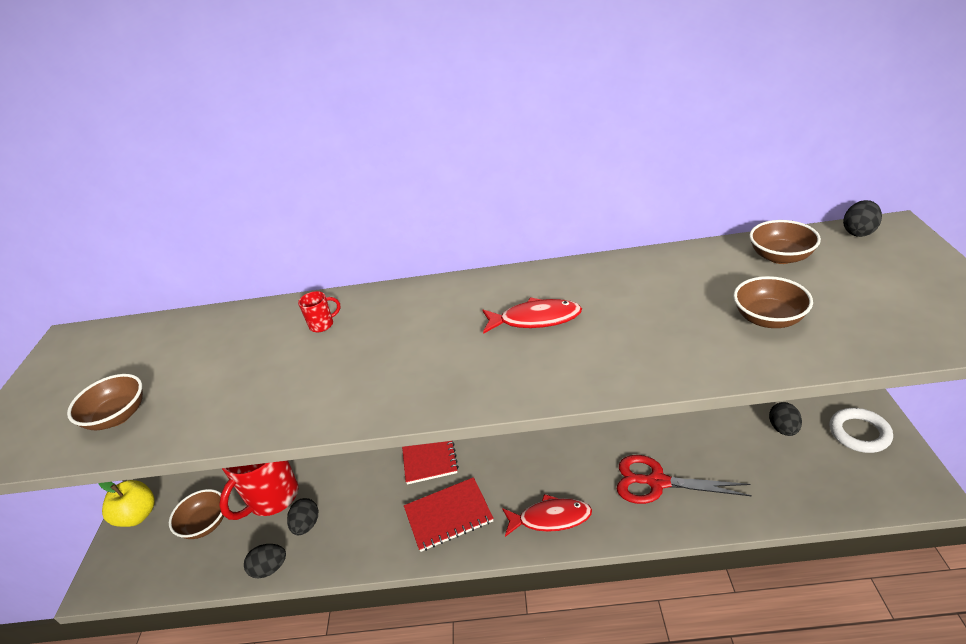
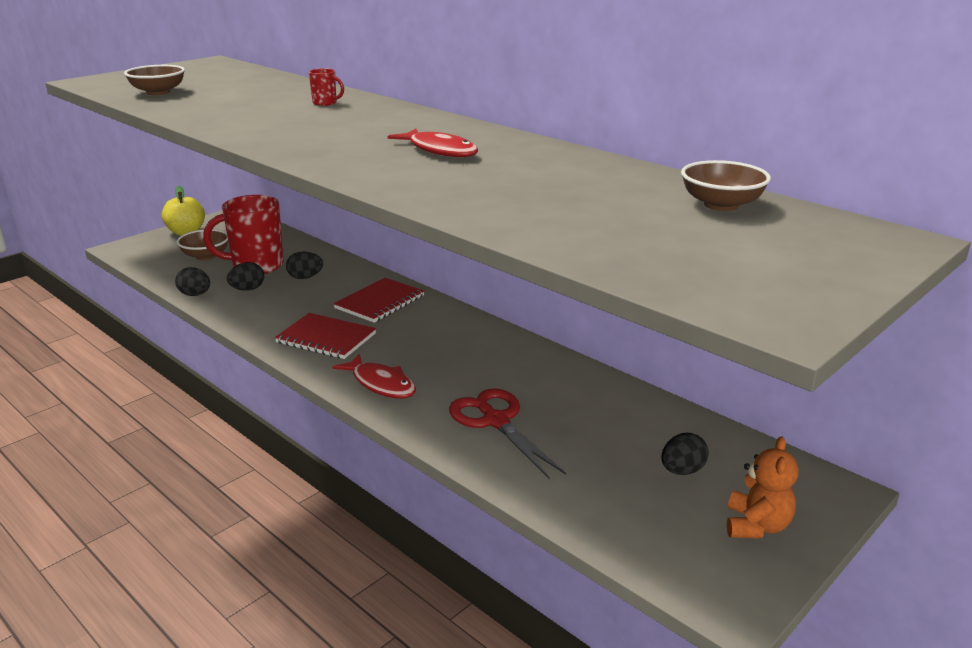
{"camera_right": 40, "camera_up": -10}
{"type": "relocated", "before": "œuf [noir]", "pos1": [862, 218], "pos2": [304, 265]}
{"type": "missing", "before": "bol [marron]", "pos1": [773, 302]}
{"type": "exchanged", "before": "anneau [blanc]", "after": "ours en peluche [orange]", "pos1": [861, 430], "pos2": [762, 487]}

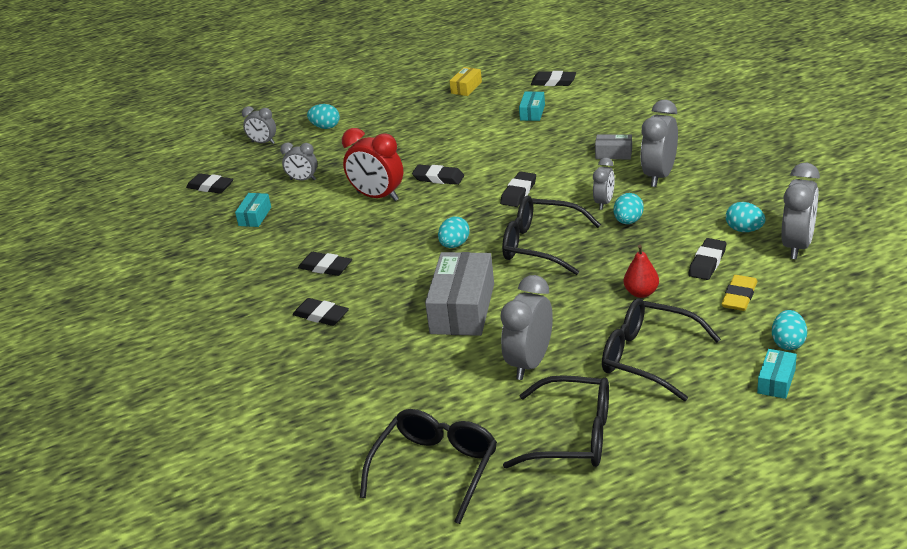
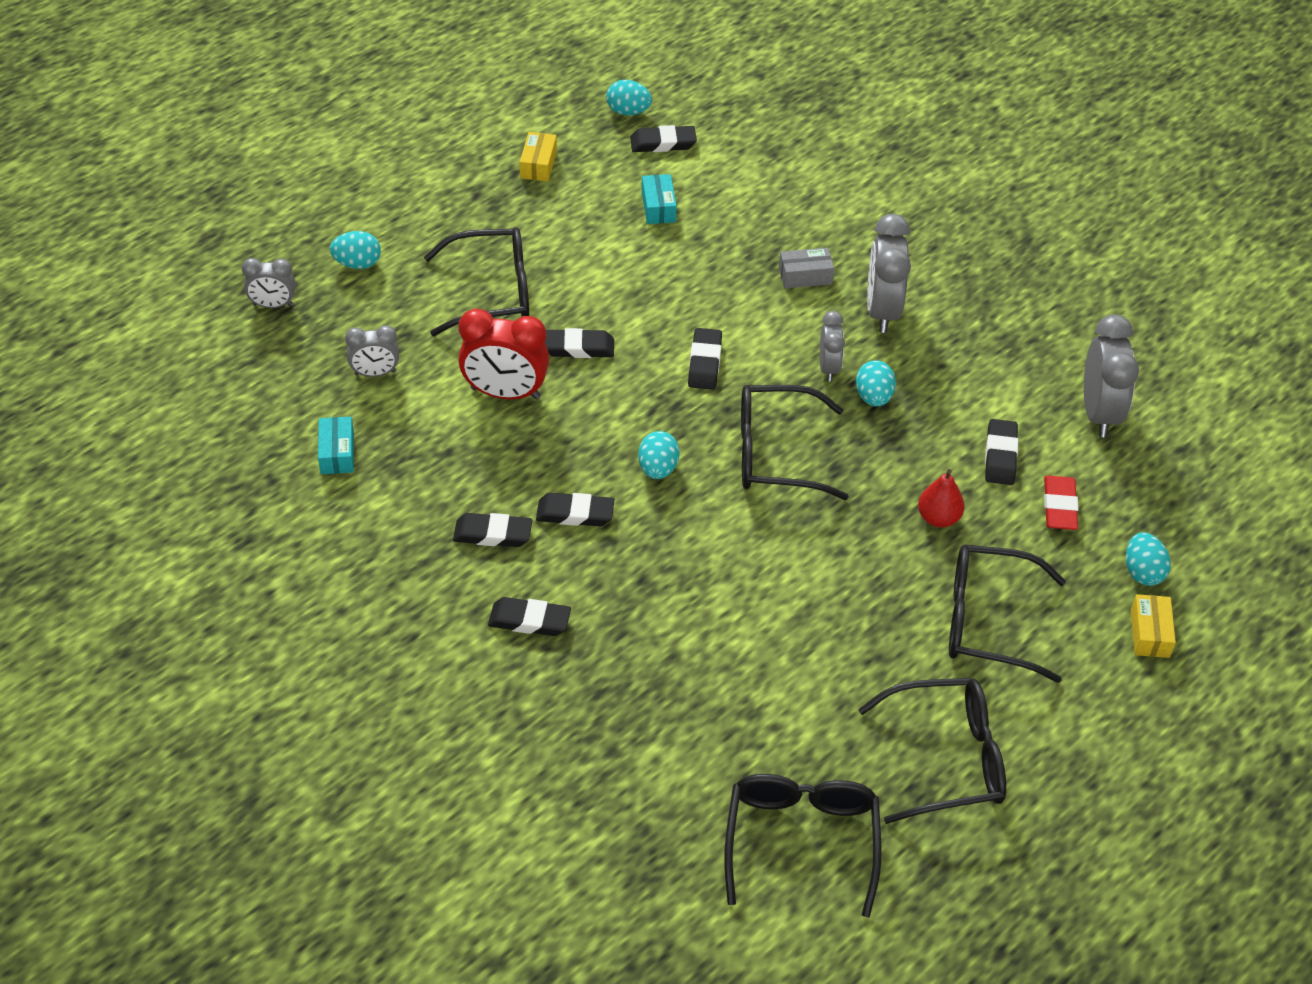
{"camera_right": -25, "camera_up": 15}
{"type": "relocated", "before": "gomme [noir]", "pos1": [209, 183], "pos2": [575, 509]}
{"type": "relocated", "before": "œuf [turquoise]", "pos1": [745, 217], "pos2": [629, 98]}
{"type": "missing", "before": "boîte [gris]", "pos1": [459, 294]}
{"type": "missing", "before": "réveil [gris]", "pos1": [526, 327]}
{"type": "colour", "before": "gomme [jaune]", "after": "gomme [rouge]", "pos1": [739, 293], "pos2": [1061, 503]}
{"type": "colour", "before": "boîte [turquoise]", "after": "boîte [jaune]", "pos1": [777, 374], "pos2": [1153, 626]}
{"type": "appeared", "after": "lunettes [noir]", "pos2": [476, 281]}

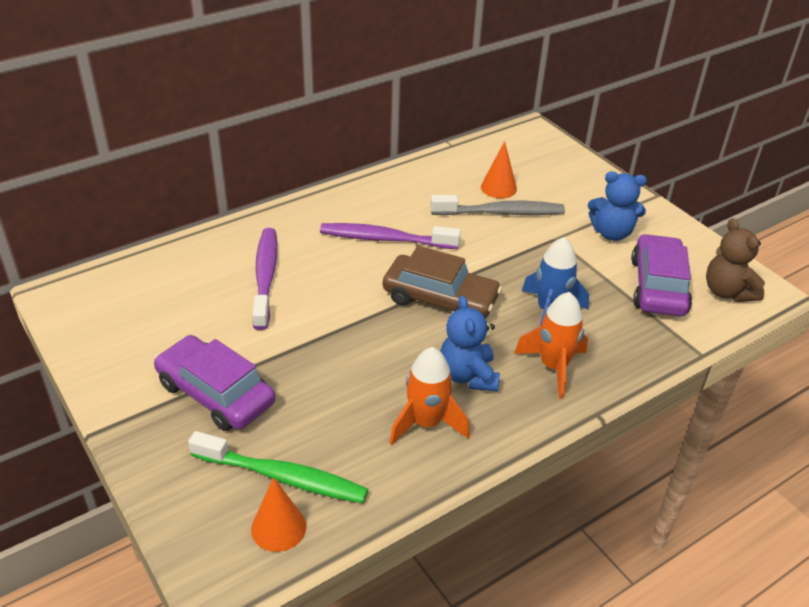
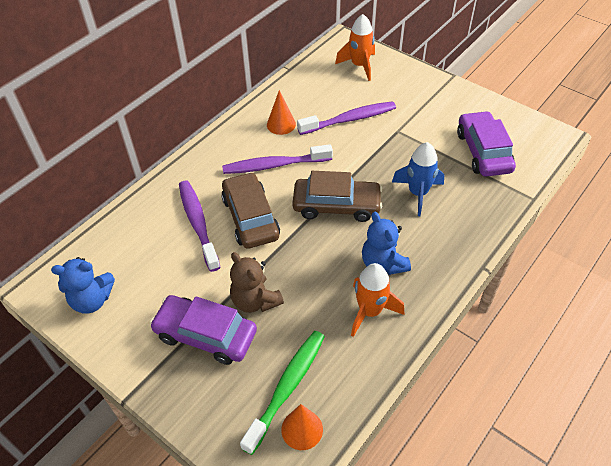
{"camera_right": -15, "camera_up": 10}
{"type": "relocated", "before": "cône [orange]", "pos1": [499, 170], "pos2": [281, 112]}
{"type": "relocated", "before": "ours en peluche [bleu]", "pos1": [617, 206], "pos2": [83, 285]}
{"type": "colour", "before": "brosse à dents [gris]", "after": "brosse à dents [violet]", "pos1": [498, 205], "pos2": [346, 118]}
{"type": "relocated", "before": "ours en peluche [marron]", "pos1": [735, 260], "pos2": [257, 282]}
{"type": "relocated", "before": "fusée [orange]", "pos1": [551, 345], "pos2": [355, 47]}
{"type": "spun", "before": "brosse à dents [vert]", "pos1": [278, 467], "pos2": [282, 393], "turn": -60}
{"type": "appeared", "after": "voiture [marron]", "pos2": [250, 210]}

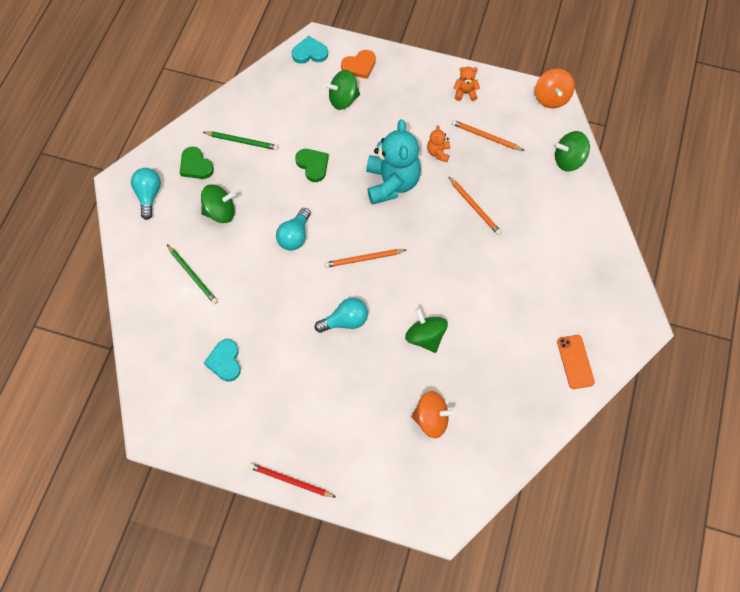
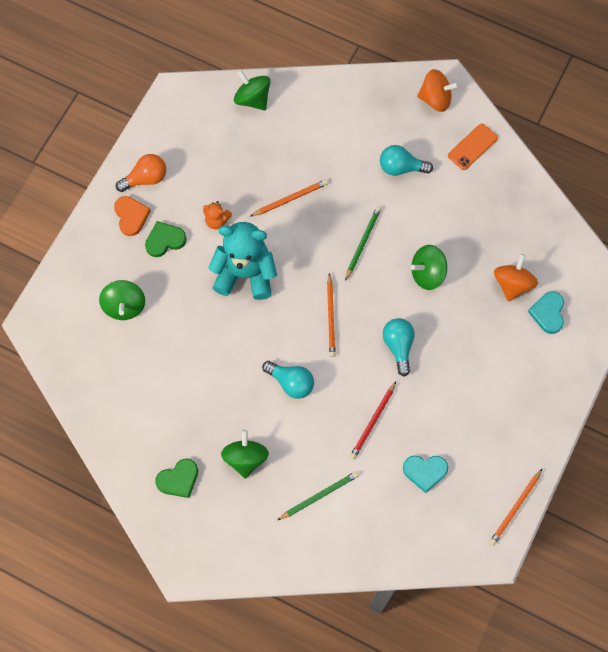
{"camera_right": -80, "camera_up": 5}
{"type": "relocated", "before": "cœur [turquoise]", "pos1": [310, 50], "pos2": [546, 312]}
{"type": "relocated", "before": "cœur [orange]", "pos1": [358, 64], "pos2": [132, 216]}
{"type": "exchanged", "before": "ours en peluche [orange]", "after": "ampoule [orange]", "pos1": [467, 84], "pos2": [141, 173]}
{"type": "relocated", "before": "toupie [orange]", "pos1": [555, 88], "pos2": [438, 90]}
{"type": "relocated", "before": "crayon [orange]", "pos1": [488, 135], "pos2": [516, 507]}
{"type": "spun", "before": "toupie [vert]", "pos1": [572, 151], "pos2": [252, 90], "turn": 135}
{"type": "relocated", "before": "crayon [vert]", "pos1": [240, 141], "pos2": [363, 243]}
{"type": "relocated", "before": "cœur [vert]", "pos1": [312, 165], "pos2": [166, 239]}
{"type": "relocated", "before": "ampoule [turquoise]", "pos1": [146, 194], "pos2": [406, 160]}
{"type": "spun", "before": "téléphone [orange]", "pos1": [576, 362], "pos2": [473, 147], "turn": -45}
{"type": "relocated", "before": "crayon [rouge]", "pos1": [293, 480], "pos2": [373, 420]}

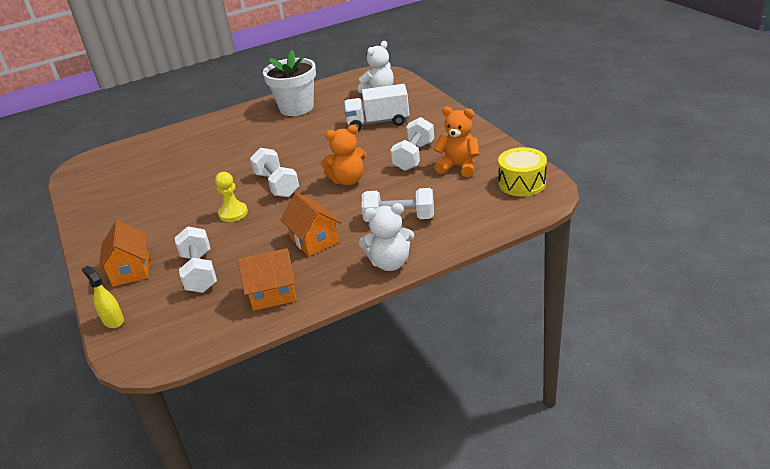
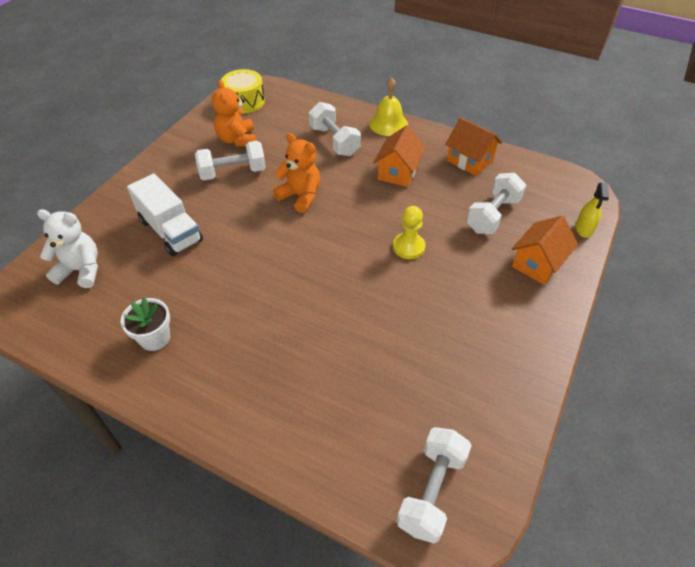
{"camera_right": -130, "camera_up": 15}
{"type": "size", "before": "pot de fleurs [blanc]", "pos1": [289, 83], "pos2": [145, 324], "scale": 0.55}
{"type": "relocated", "before": "haltère [blanc]", "pos1": [274, 172], "pos2": [434, 485]}
{"type": "exchanged", "before": "ours en peluche [blanc]", "after": "cloche [jaune]", "pos1": [386, 237], "pos2": [388, 107]}

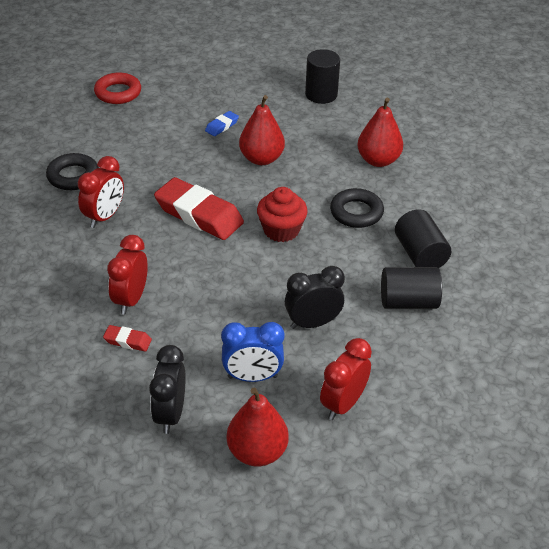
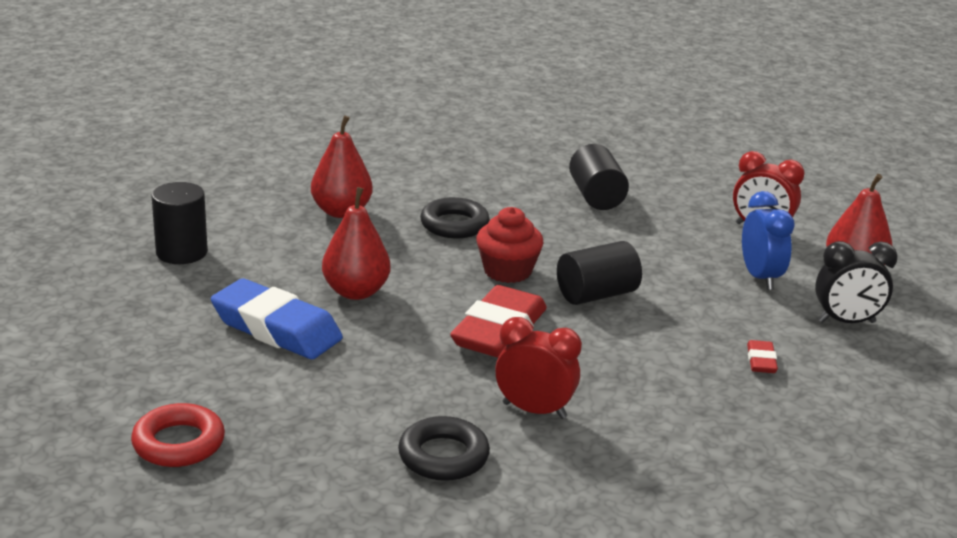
{"camera_right": -100, "camera_up": -15}
{"type": "size", "before": "gomme [bleu]", "pos1": [222, 123], "pos2": [277, 319], "scale": 2.24}
{"type": "relocated", "before": "cylindre [noir]", "pos1": [423, 238], "pos2": [599, 273]}
{"type": "missing", "before": "réveil [rouge]", "pos1": [127, 275]}
{"type": "missing", "before": "réveil [noir]", "pos1": [315, 297]}

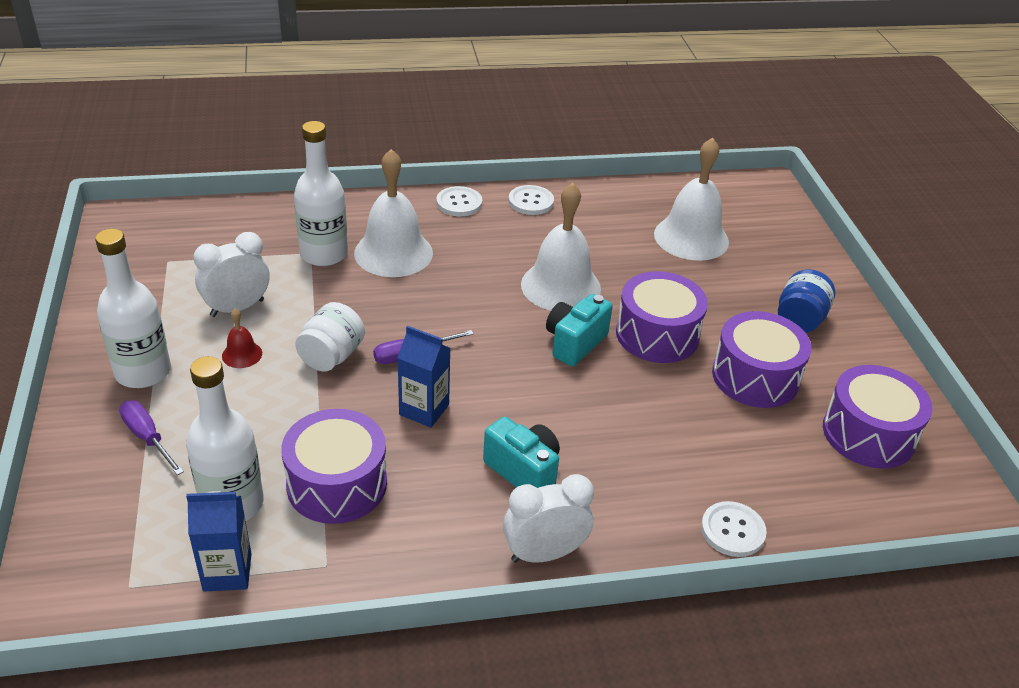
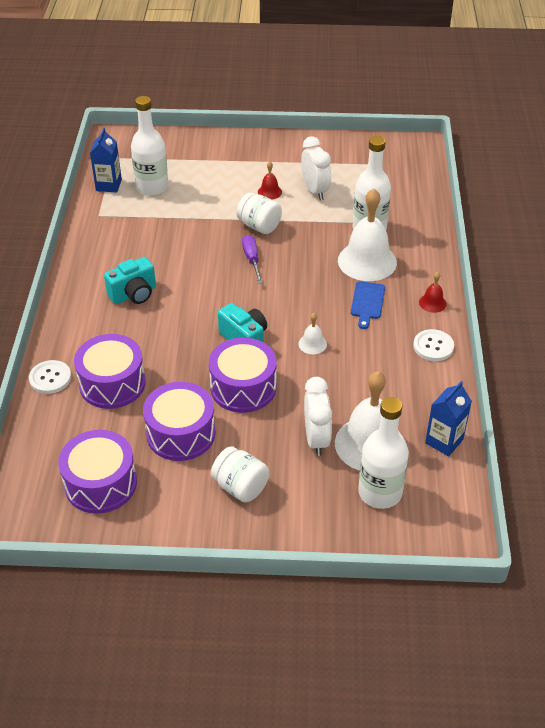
{"camera_right": 105, "camera_up": 5}
{"type": "size", "before": "cloche [blanc]", "pos1": [561, 246], "pos2": [312, 333], "scale": 0.44}
{"type": "exchanged", "before": "bouton [blanc]", "after": "cloche [rouge]", "pos1": [459, 201], "pos2": [433, 292]}
{"type": "relocated", "before": "bouteille [blanc]", "pos1": [133, 308], "pos2": [383, 453]}
{"type": "colour", "before": "bocal [bleu]", "after": "bocal [blanc]", "pos1": [806, 301], "pos2": [240, 474]}
{"type": "relocated", "before": "brique de lait [bleu]", "pos1": [424, 377], "pos2": [448, 418]}
{"type": "missing", "before": "tournevis [violet]", "pos1": [151, 438]}
{"type": "relocated", "before": "tambour [violet]", "pos1": [334, 466], "pos2": [110, 371]}
{"type": "relocated", "before": "réveil [blanc]", "pos1": [548, 518], "pos2": [318, 416]}
{"type": "appeared", "after": "planche à découper [bleu]", "pos2": [368, 305]}

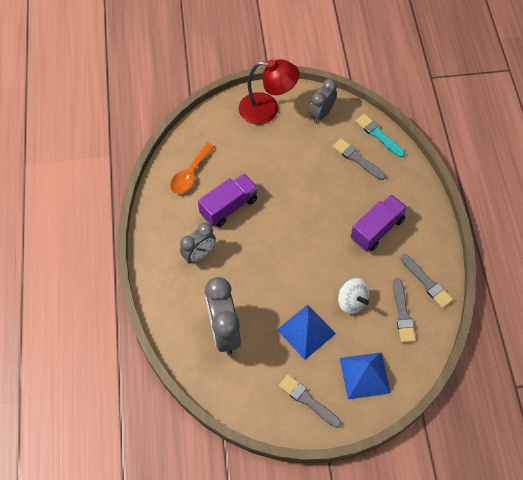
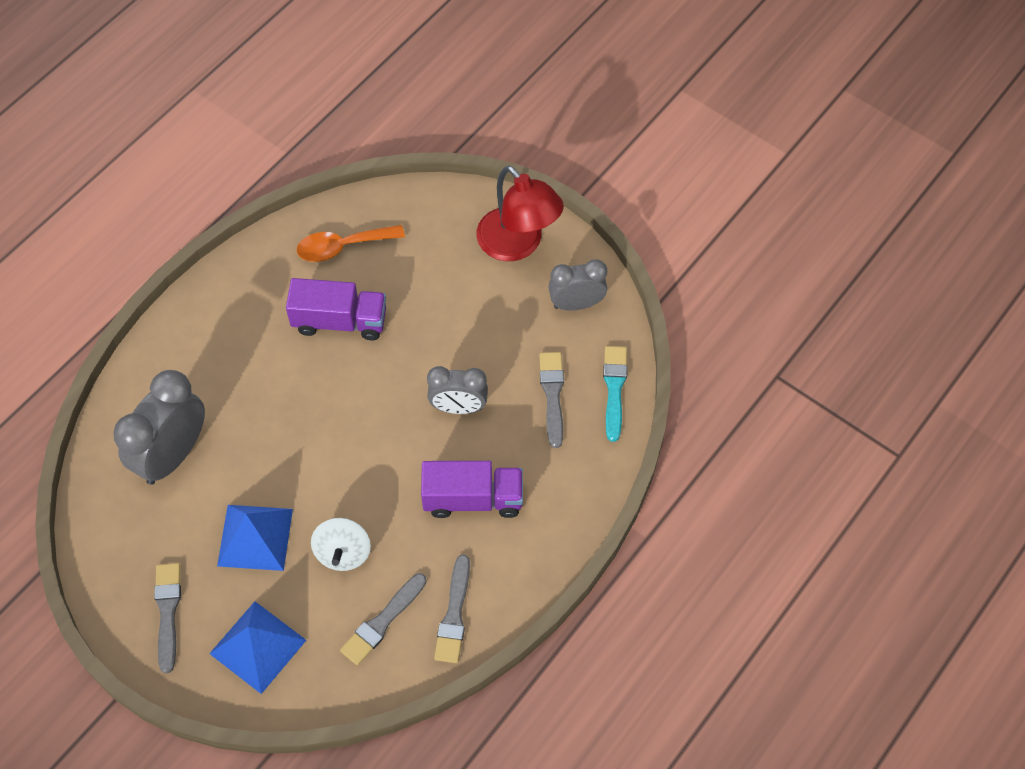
{"camera_right": 45, "camera_up": 0}
{"type": "relocated", "before": "réveil [gris]", "pos1": [198, 243], "pos2": [457, 390]}

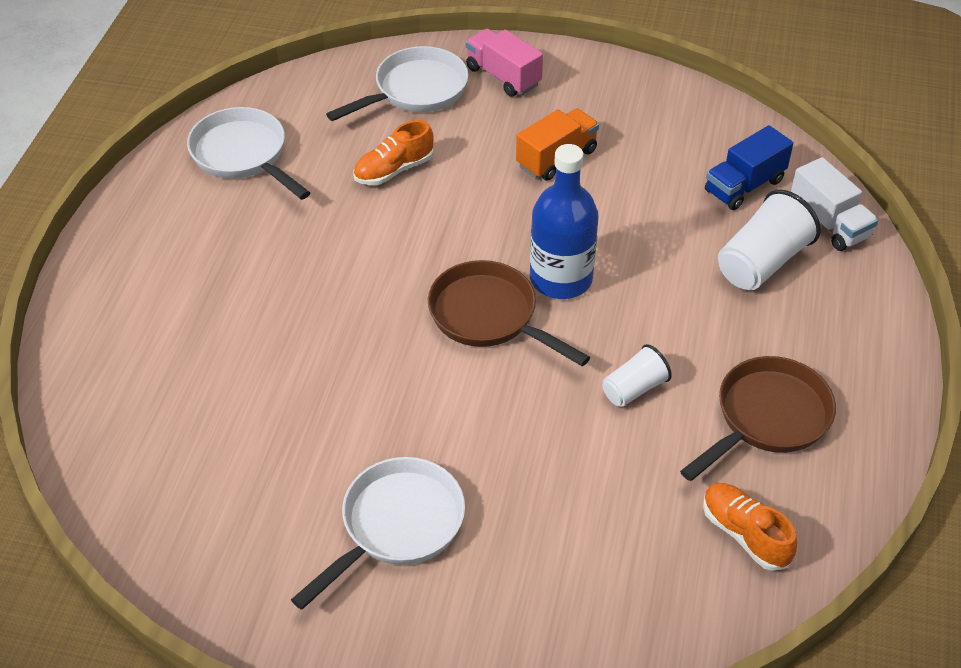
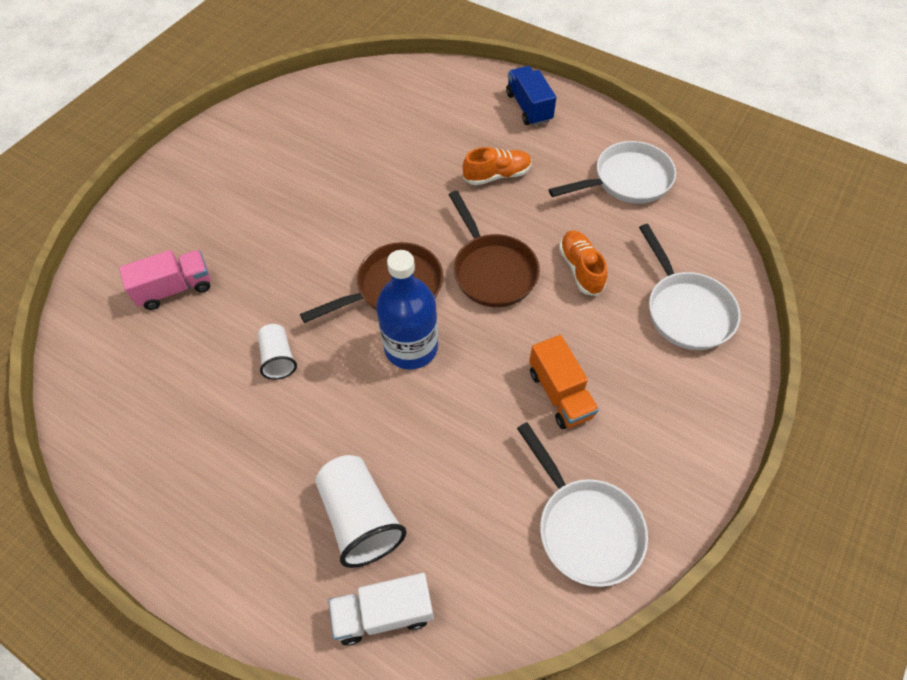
{"camera_right": 110, "camera_up": 10}
{"type": "relocated", "before": "camion [rose]", "pos1": [504, 63], "pos2": [165, 280]}
{"type": "relocated", "before": "camion [bleu]", "pos1": [749, 167], "pos2": [531, 96]}
{"type": "relocated", "before": "poêle [marron]", "pos1": [758, 418], "pos2": [494, 249]}
{"type": "relocated", "before": "poêle [blanc]", "pos1": [378, 533], "pos2": [582, 504]}
{"type": "relocated", "before": "chaussure [orange]", "pos1": [750, 527], "pos2": [497, 166]}

